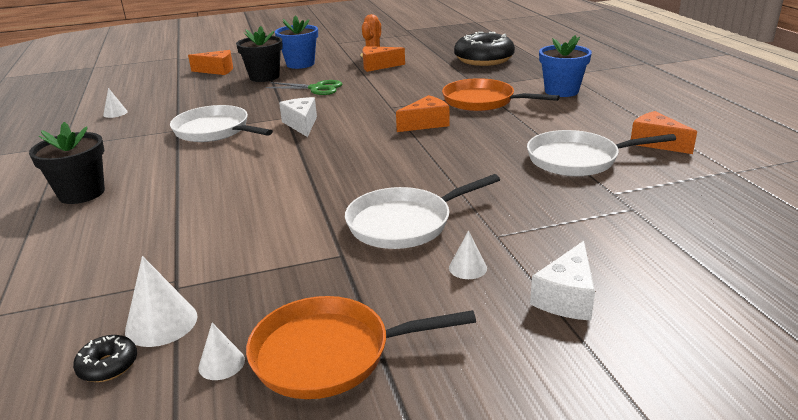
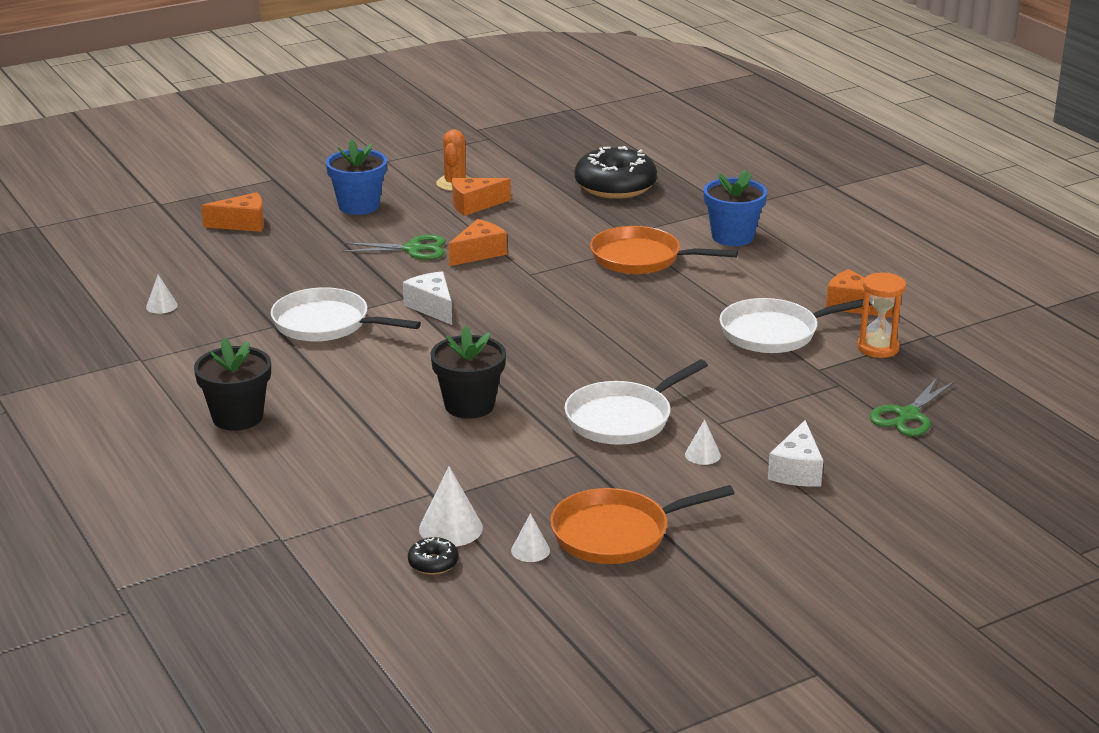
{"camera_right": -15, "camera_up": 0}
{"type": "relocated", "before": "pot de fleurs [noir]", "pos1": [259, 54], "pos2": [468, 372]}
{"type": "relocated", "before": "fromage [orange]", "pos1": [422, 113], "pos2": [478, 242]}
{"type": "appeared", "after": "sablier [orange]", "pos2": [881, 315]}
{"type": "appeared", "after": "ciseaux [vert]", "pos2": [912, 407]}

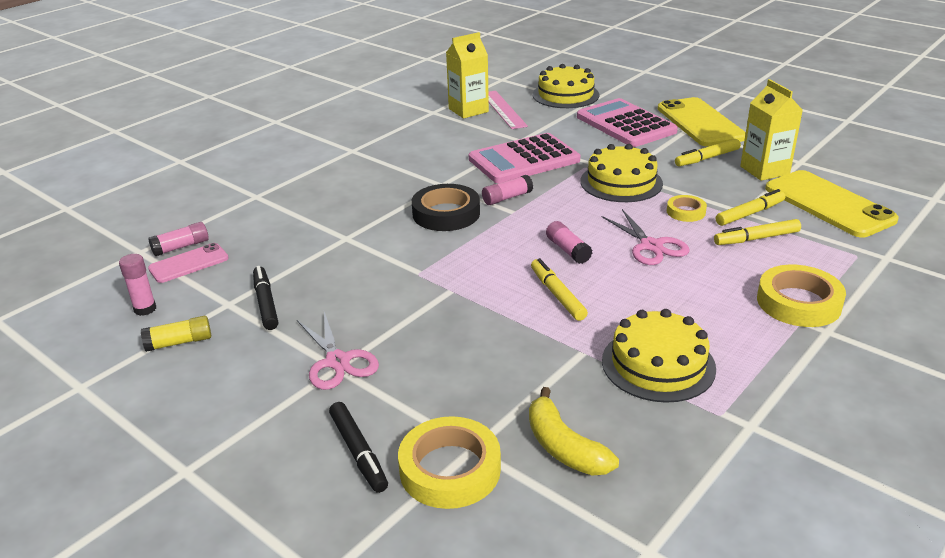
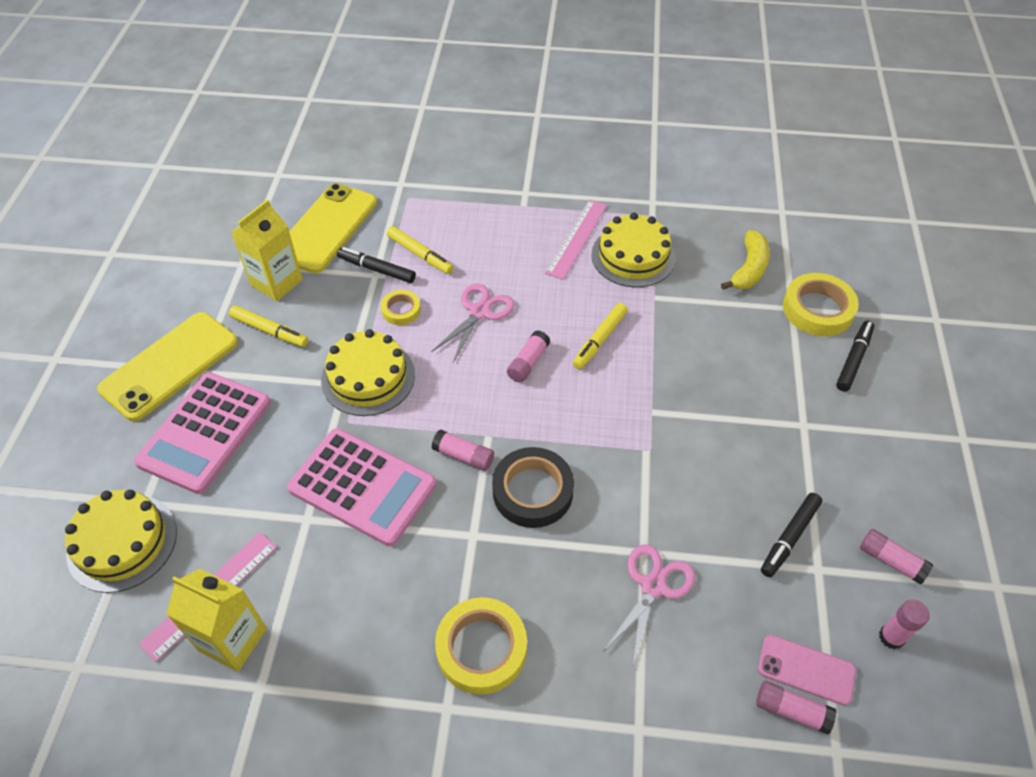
{"camera_right": -125, "camera_up": 20}
{"type": "colour", "before": "feutre [jaune]", "after": "feutre [noir]", "pos1": [751, 207], "pos2": [376, 265]}
{"type": "relocated", "before": "ruban adhésif [jaune]", "pos1": [801, 295], "pos2": [481, 646]}
{"type": "relocated", "before": "ciseaux [rose]", "pos1": [338, 351], "pos2": [649, 604]}
{"type": "colour", "before": "bâton de colle [jaune]", "after": "bâton de colle [rose]", "pos1": [176, 334], "pos2": [897, 557]}
{"type": "appeared", "after": "règle [rose]", "pos2": [576, 239]}

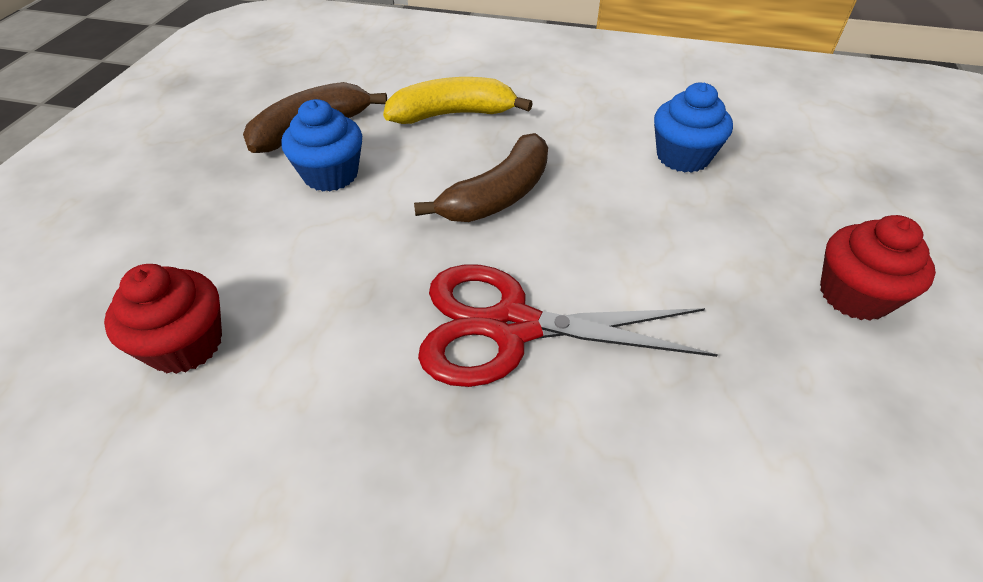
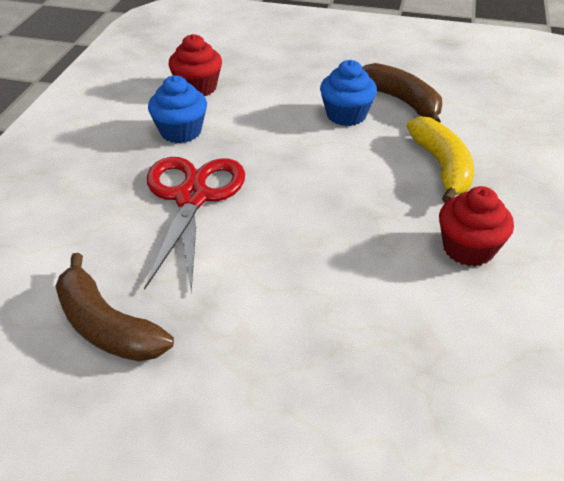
{"camera_right": 90, "camera_up": -5}
{"type": "relocated", "before": "muffin [bleu]", "pos1": [693, 128], "pos2": [177, 109]}
{"type": "relocated", "before": "banane [marron]", "pos1": [481, 177], "pos2": [114, 307]}
{"type": "relocated", "before": "muffin [rouge]", "pos1": [878, 268], "pos2": [476, 226]}

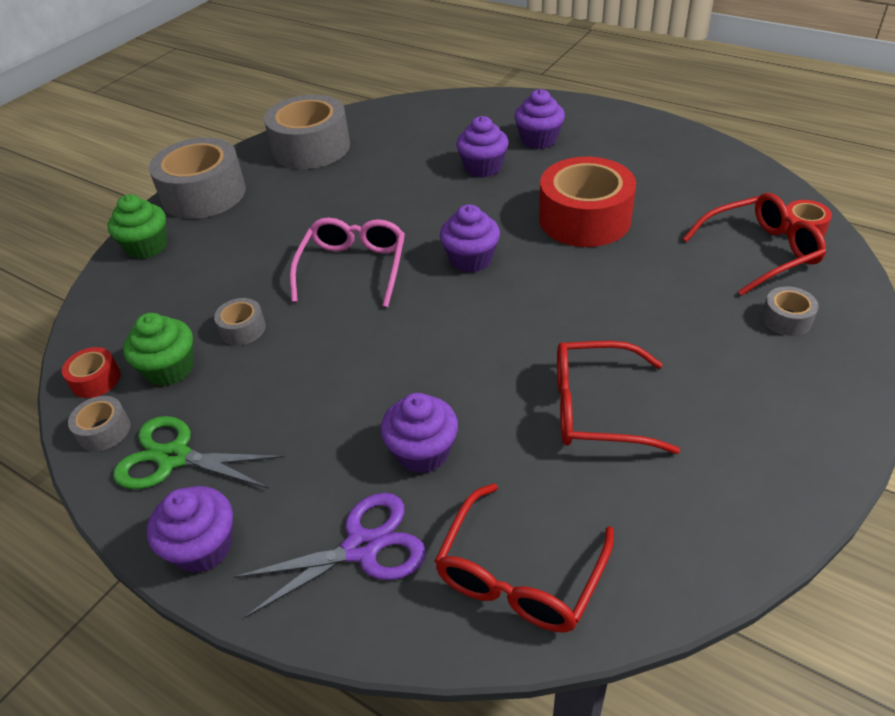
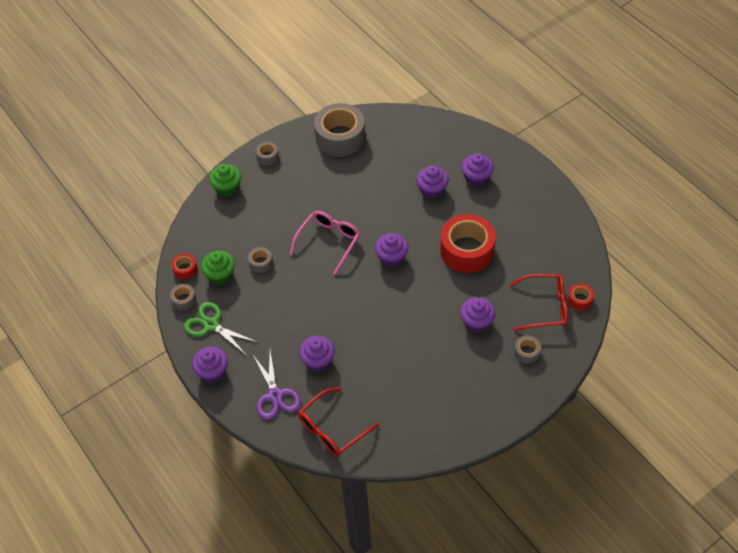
{"camera_right": 20, "camera_up": 10}
{"type": "size", "before": "ruban adhésif [gris]", "pos1": [197, 178], "pos2": [267, 154], "scale": 0.45}
{"type": "missing", "before": "lunettes [rouge]", "pos1": [618, 397]}
{"type": "spun", "before": "ciseaux [violet]", "pos1": [329, 555], "pos2": [276, 385], "turn": 75}
{"type": "appeared", "after": "muffin [violet]", "pos2": [477, 315]}

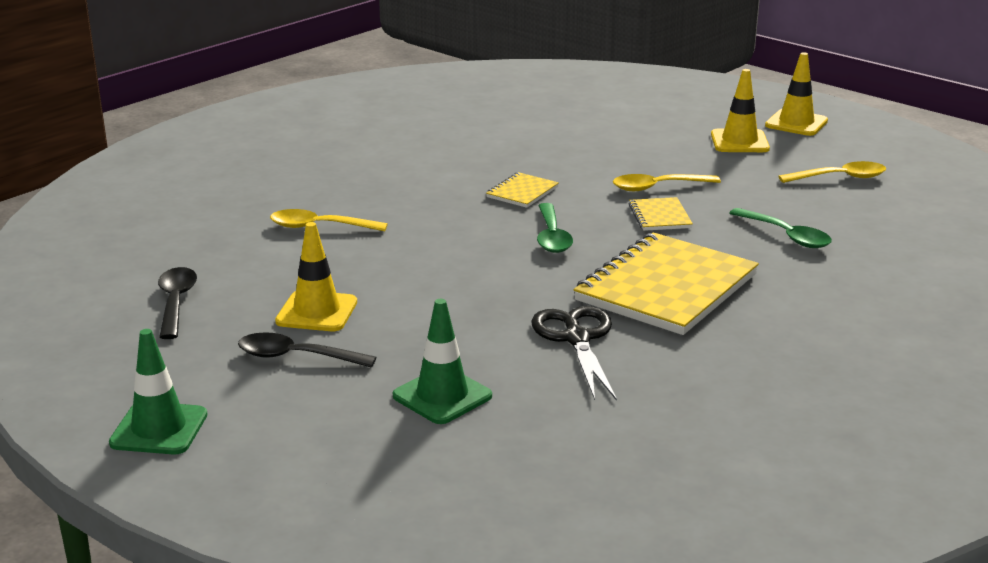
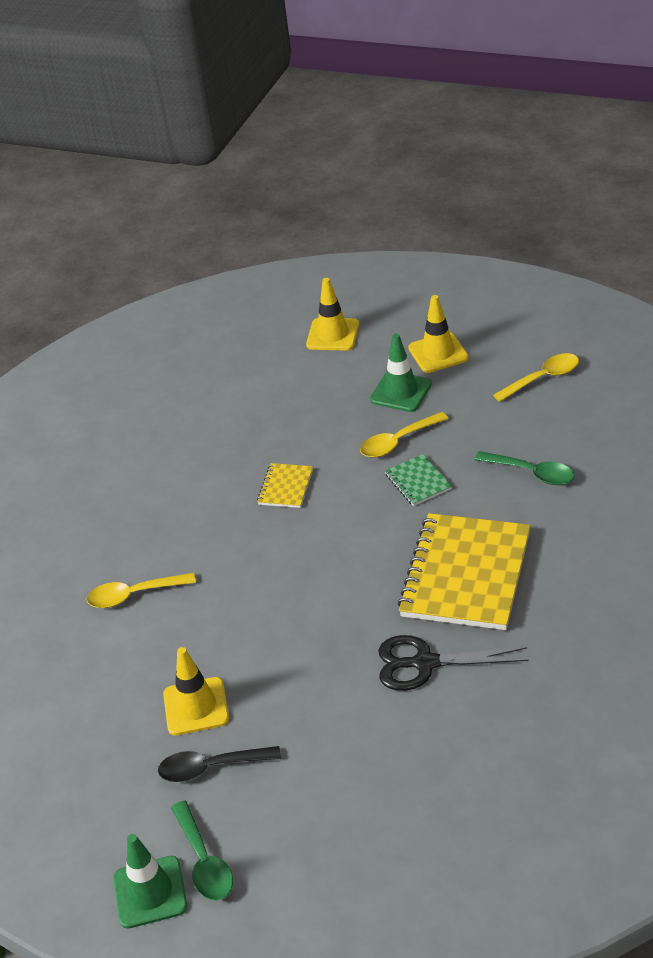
{"camera_right": -15, "camera_up": 15}
{"type": "relocated", "before": "cône de chantier [jaune]", "pos1": [796, 94], "pos2": [332, 314]}
{"type": "colour", "before": "carnet [jaune]", "after": "carnet [vert]", "pos1": [661, 214], "pos2": [418, 480]}
{"type": "relocated", "before": "cuillère [vert]", "pos1": [555, 228], "pos2": [202, 850]}
{"type": "missing", "before": "cuillère [noir]", "pos1": [177, 303]}
{"type": "relocated", "before": "cône de chantier [vert]", "pos1": [442, 361], "pos2": [401, 373]}
{"type": "spun", "before": "ciseaux [noir]", "pos1": [574, 353], "pos2": [453, 663], "turn": -60}

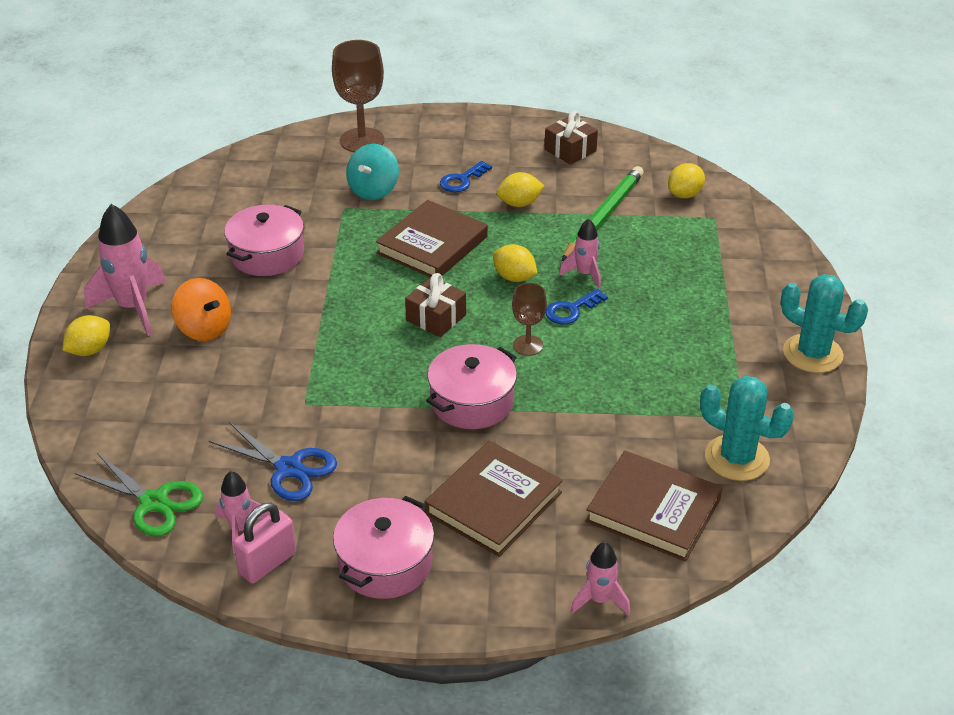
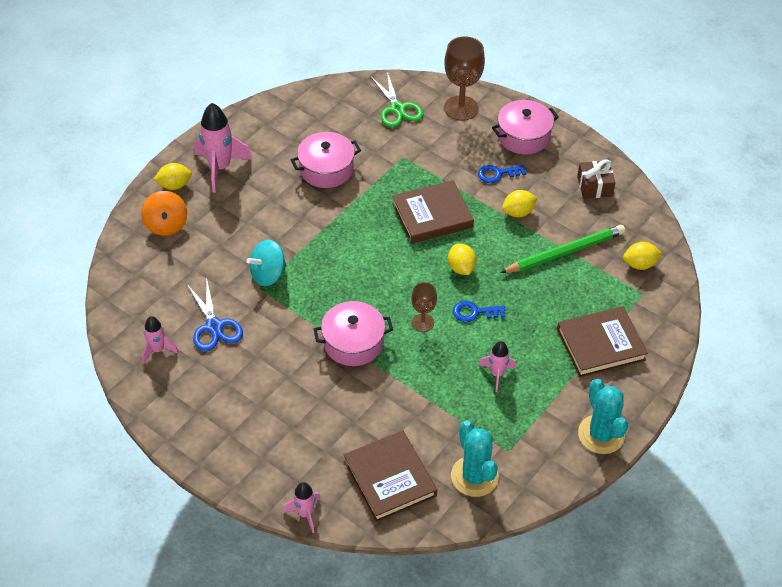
{"camera_right": 35, "camera_up": 10}
{"type": "relocated", "before": "toupie [turquoise]", "pos1": [372, 172], "pos2": [266, 263]}
{"type": "spun", "before": "citron [jaune]", "pos1": [520, 189], "pos2": [519, 203], "turn": -45}
{"type": "relocated", "before": "fusée [rose]", "pos1": [580, 253], "pos2": [497, 366]}
{"type": "missing", "before": "cadeau [marron]", "pos1": [435, 305]}
{"type": "relocated", "before": "toupie [orange]", "pos1": [201, 309], "pos2": [164, 213]}
{"type": "relocated", "before": "livre [marron]", "pos1": [494, 498], "pos2": [602, 341]}
{"type": "relocated", "before": "ciseaux [vert]", "pos1": [139, 495], "pos2": [397, 99]}
{"type": "relocated", "before": "marmite [rose]", "pos1": [383, 547], "pos2": [525, 127]}
{"type": "missing", "before": "cadenas [rose]", "pos1": [264, 543]}

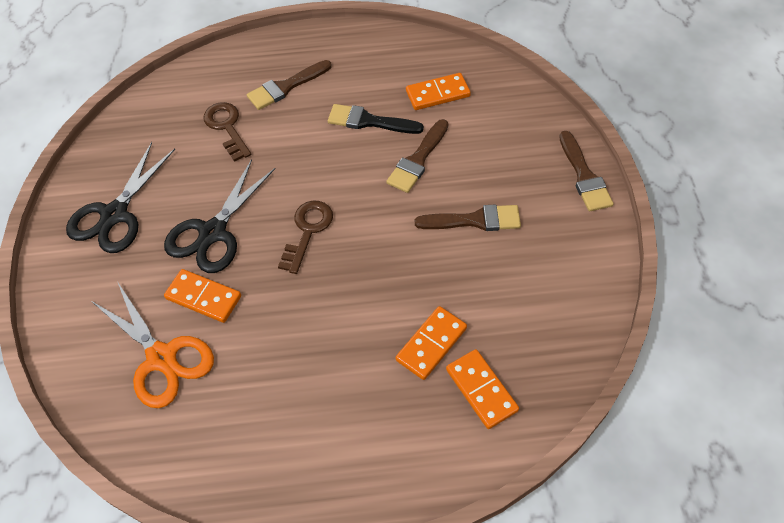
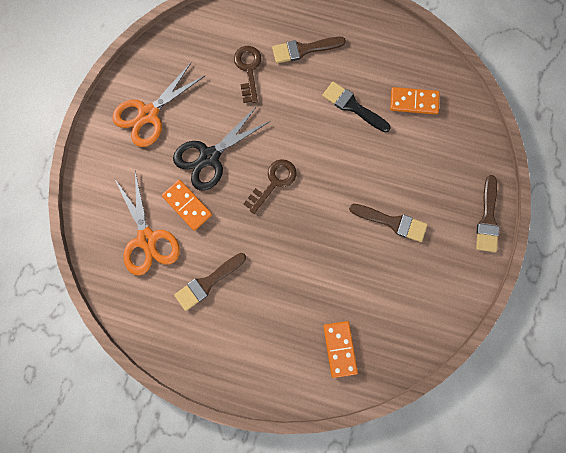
{"camera_right": 20, "camera_up": 20}
{"type": "relocated", "before": "pinceau [marron]", "pos1": [417, 156], "pos2": [210, 282]}
{"type": "colour", "before": "ciseaux [noir]", "after": "ciseaux [orange]", "pos1": [120, 197], "pos2": [159, 105]}
{"type": "missing", "before": "domino [orange]", "pos1": [431, 343]}

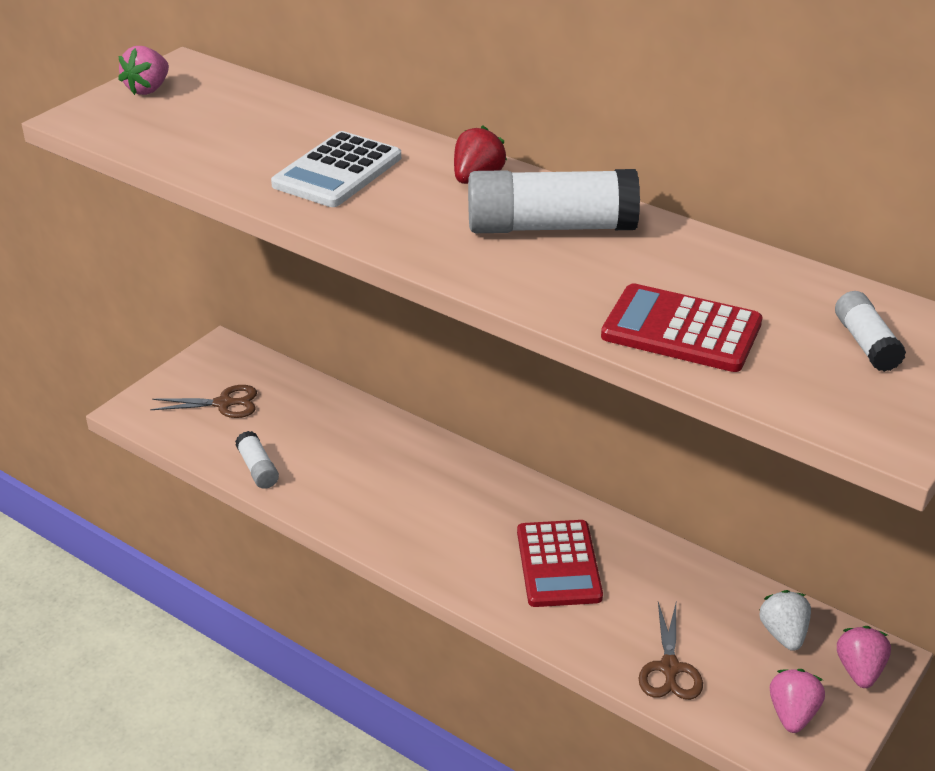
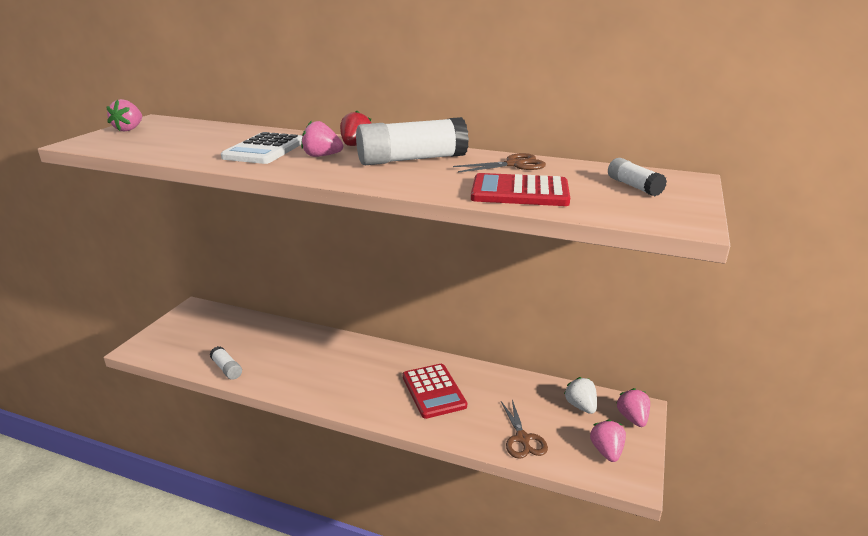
{"camera_right": -15, "camera_up": -10}
{"type": "relocated", "before": "ciseaux [marron]", "pos1": [203, 401], "pos2": [499, 162]}
{"type": "appeared", "after": "fraise [rose]", "pos2": [322, 138]}

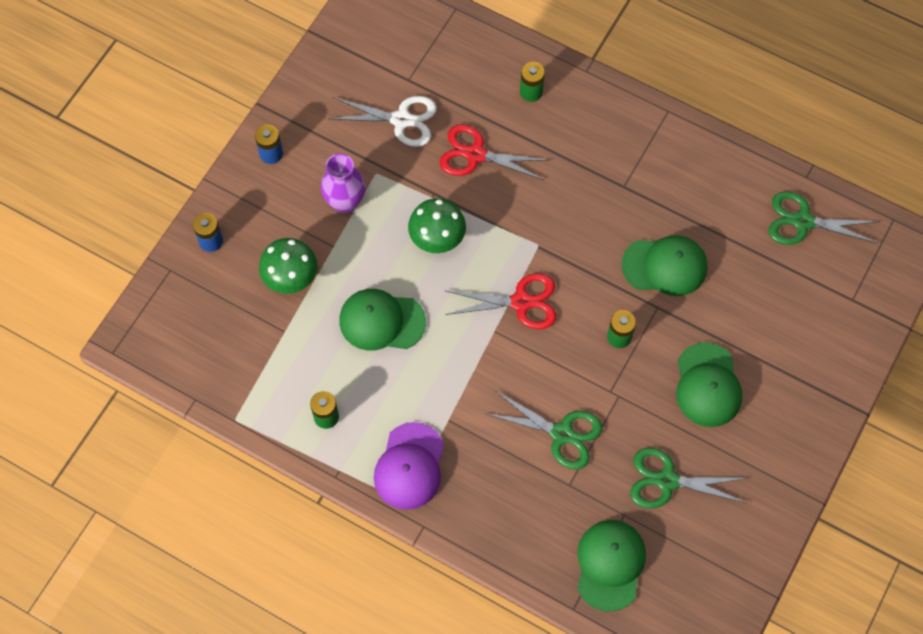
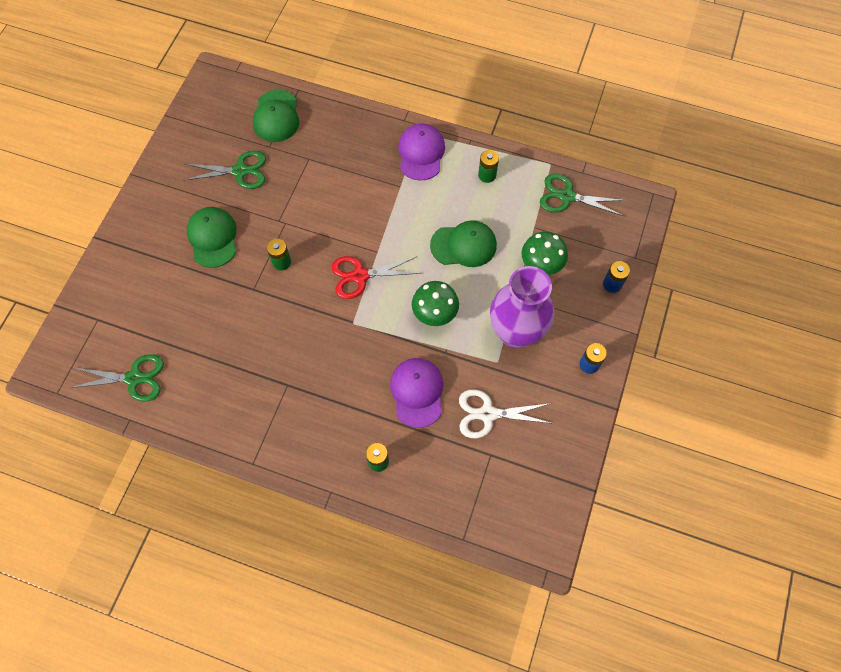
{"camera_right": 170, "camera_up": 0}
{"type": "exchanged", "before": "ciseaux [rouge]", "after": "casquette [violet]", "pos1": [494, 152], "pos2": [416, 393]}
{"type": "size", "before": "vase [violet]", "pos1": [343, 183], "pos2": [522, 307], "scale": 1.67}
{"type": "missing", "before": "casquette [vert]", "pos1": [665, 265]}
{"type": "relocated", "before": "ciseaux [vert]", "pos1": [545, 430], "pos2": [583, 195]}

